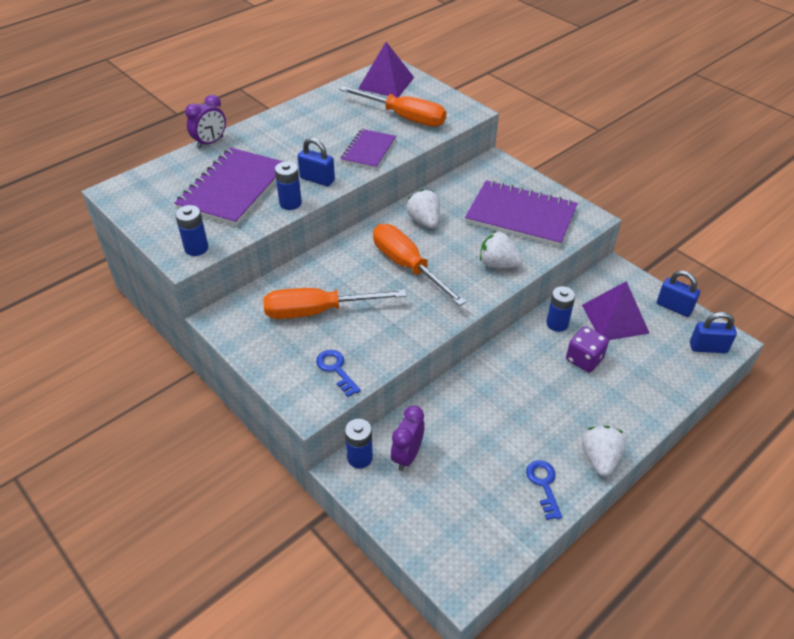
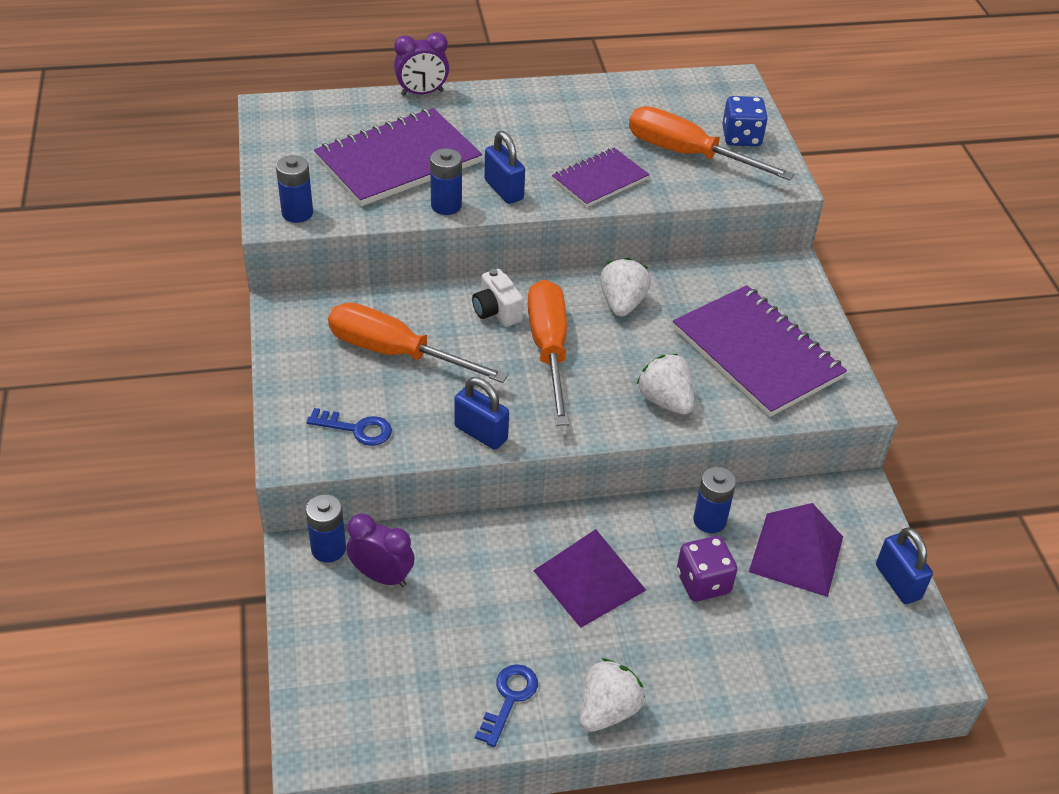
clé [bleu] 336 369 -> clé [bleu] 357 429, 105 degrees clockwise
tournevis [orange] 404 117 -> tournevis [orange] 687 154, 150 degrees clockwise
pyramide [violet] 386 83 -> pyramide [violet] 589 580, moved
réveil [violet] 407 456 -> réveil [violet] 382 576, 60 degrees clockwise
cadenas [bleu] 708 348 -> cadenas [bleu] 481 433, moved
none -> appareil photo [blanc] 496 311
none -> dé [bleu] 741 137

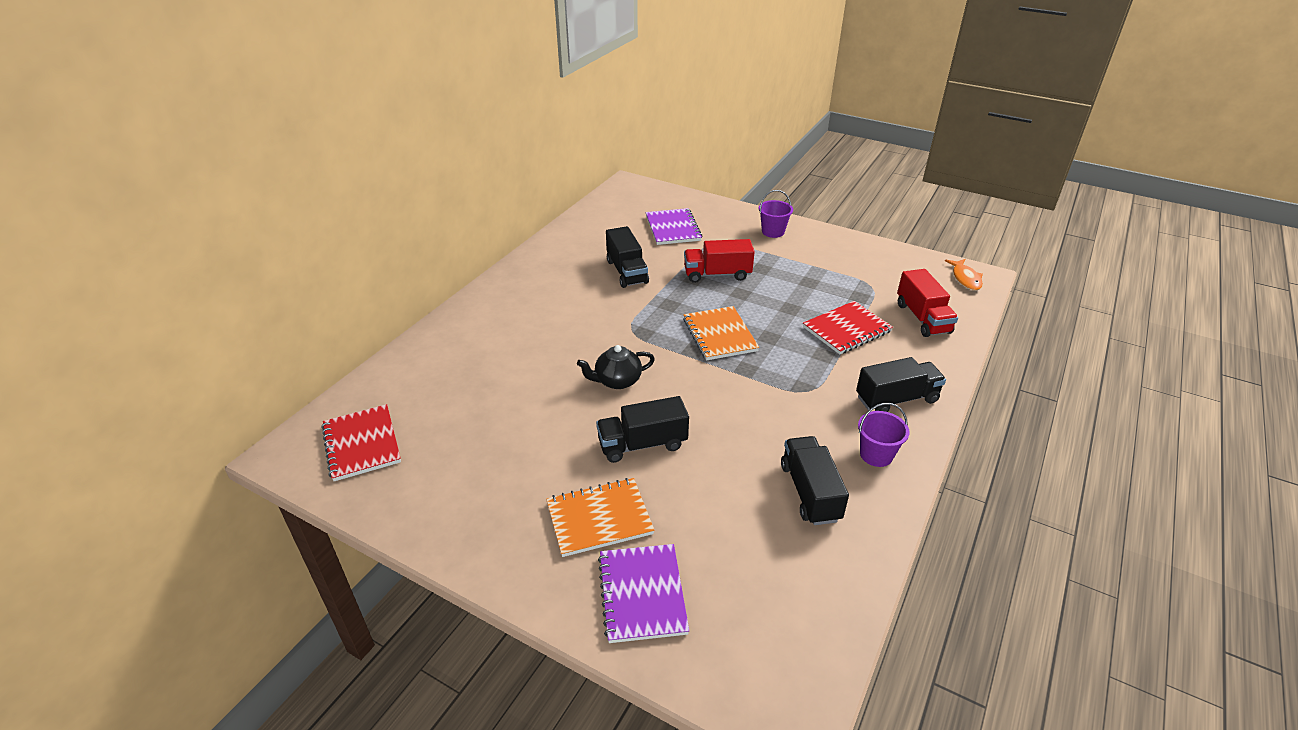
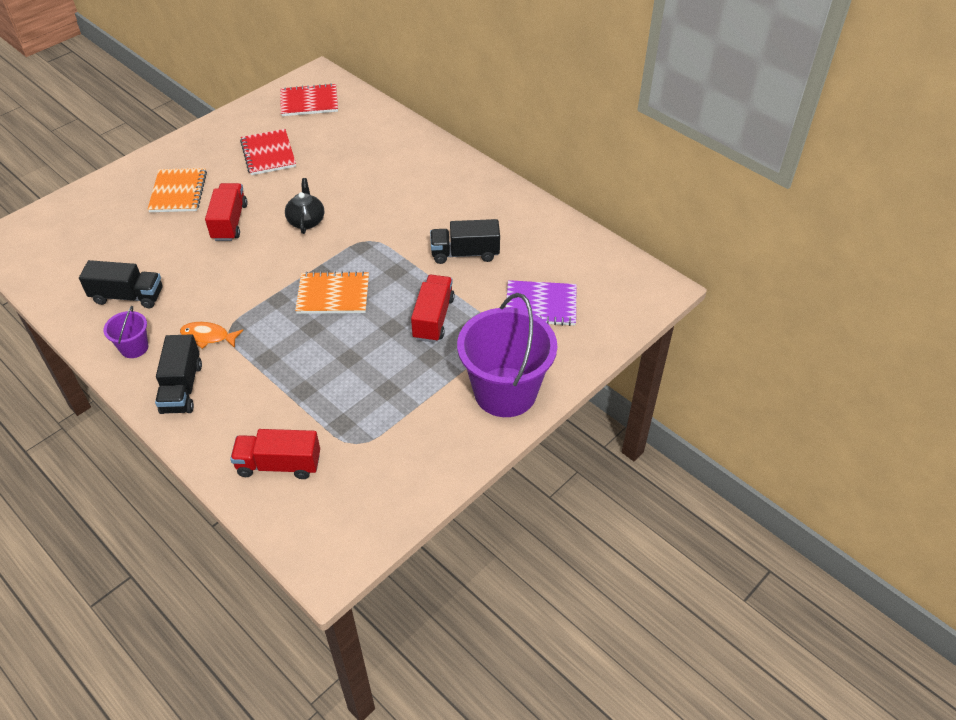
camion [noir] 642 444 -> camion [rouge] 229 222
carnet [violet] 642 594 -> none
seau [violet] 773 232 -> seau [violet] 505 392, x2.21
carnet [rouge] 847 329 -> carnet [rouge] 268 154, moved
poisson [orange] 965 279 -> poisson [orange] 208 337, moved

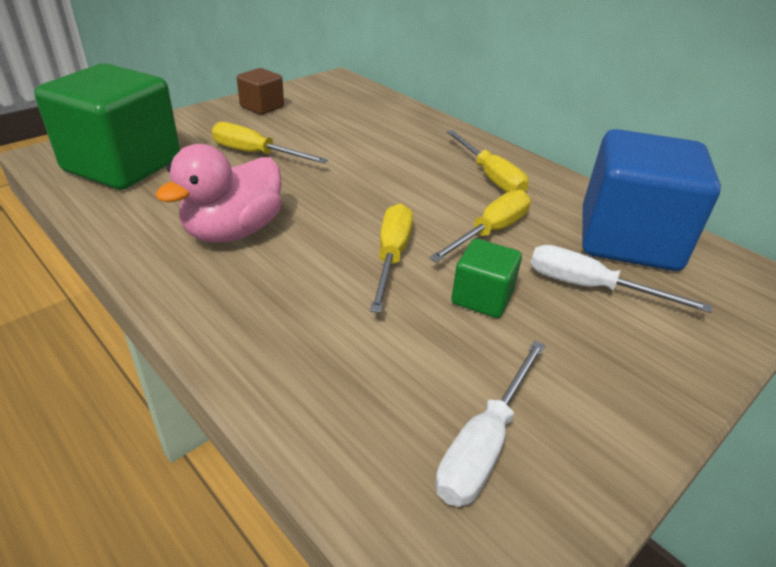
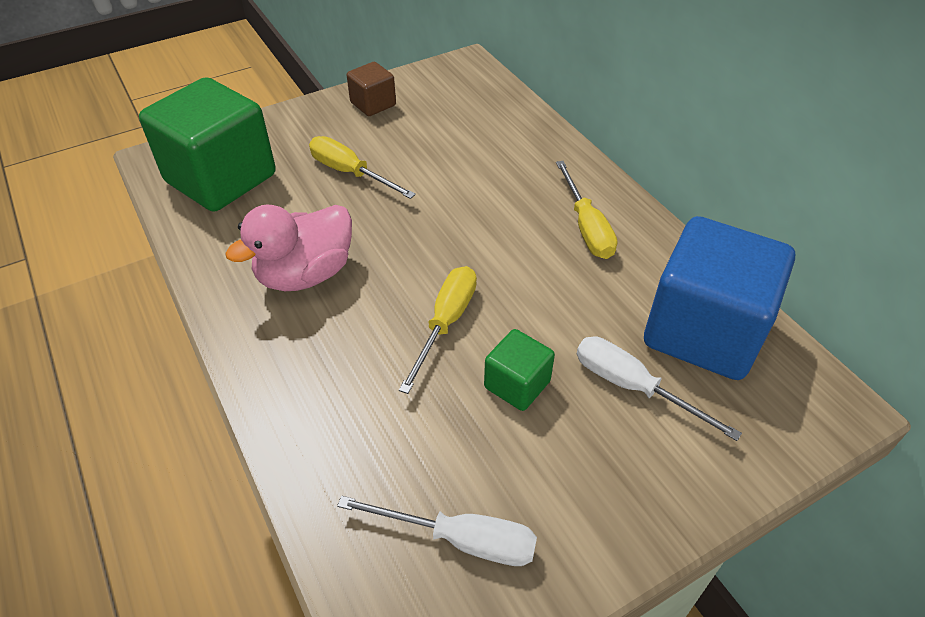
tournevis [jaune] 490 232 -> none
tournevis [blanc] 484 444 -> tournevis [blanc] 460 539, 120 degrees counterclockwise

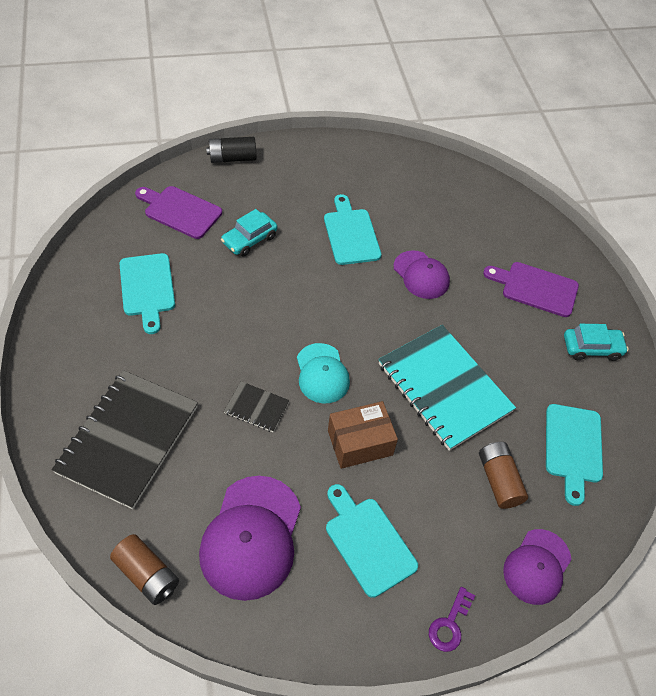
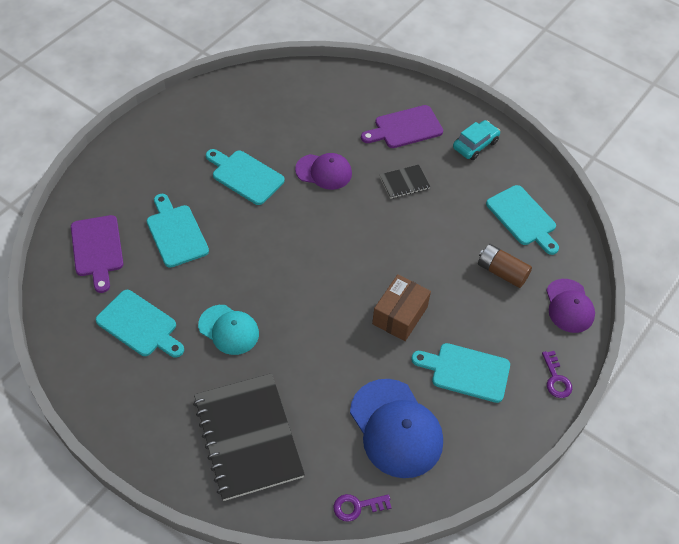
pile [marron] 147 574 -> clé [violet] 357 506
planche à découper [violet] 180 211 -> planche à découper [violet] 97 249, 90 degrees counterclockwise
casquette [violet] 251 537 -> casquette [bleu] 396 428
pile [noir] 232 158 -> none
voiture [turquoise] 249 239 -> planche à découper [turquoise] 176 233
carnet [noir] 256 407 -> carnet [noir] 404 182, moved
casquette [turquoise] 322 373 -> casquette [turquoise] 229 330, moved
carnet [turquoise] 444 388 -> none

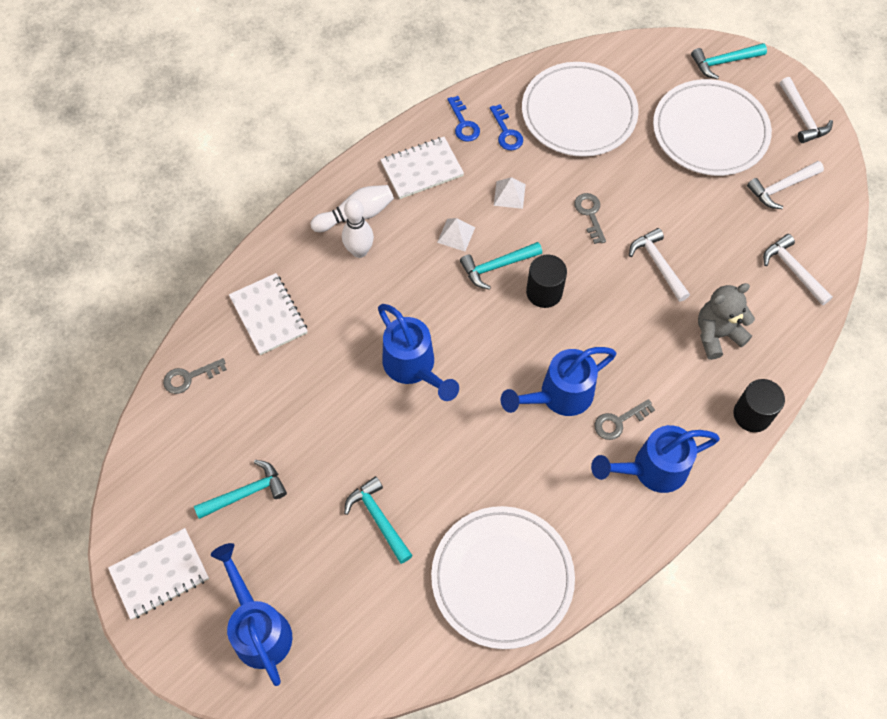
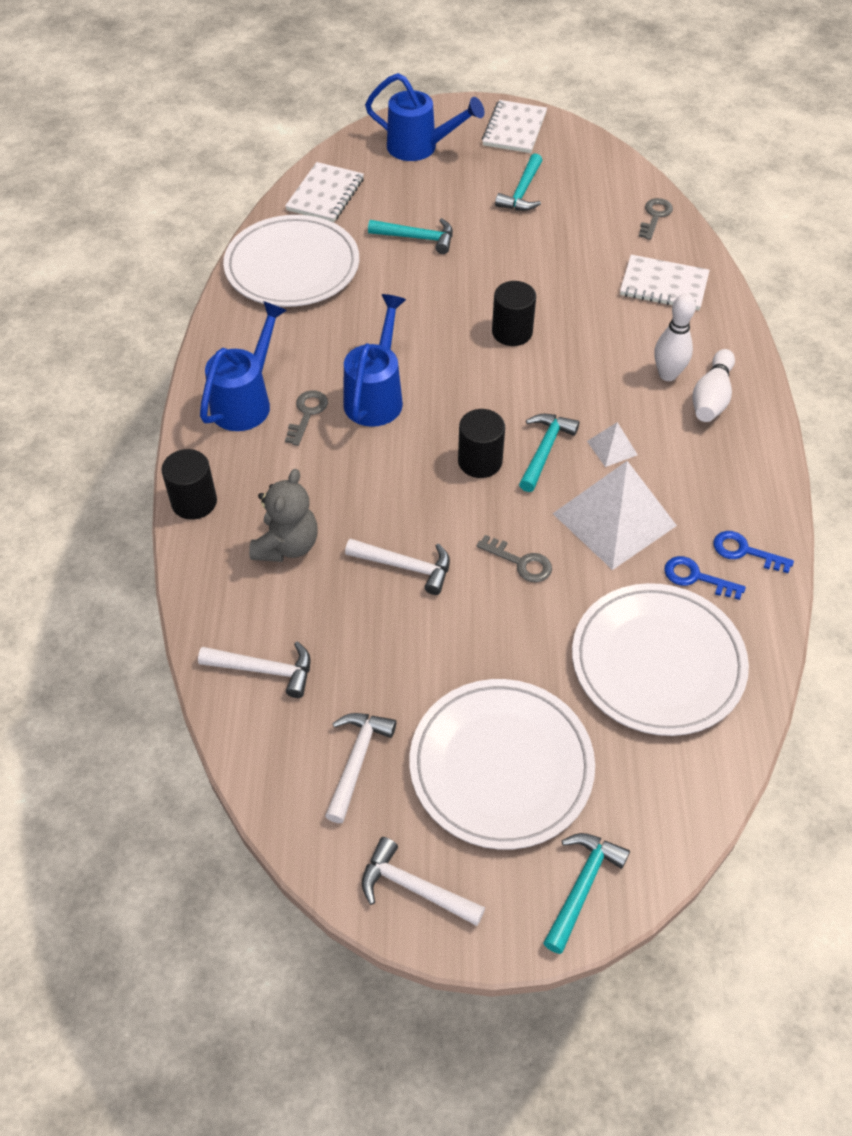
arrosoir [bleu] 413 368 -> cylindre [noir] 512 332
carnet [blanc] 422 169 -> carnet [blanc] 325 195, moved
pyramide [blanc] 509 194 -> pyramide [blanc] 614 519, x2.25

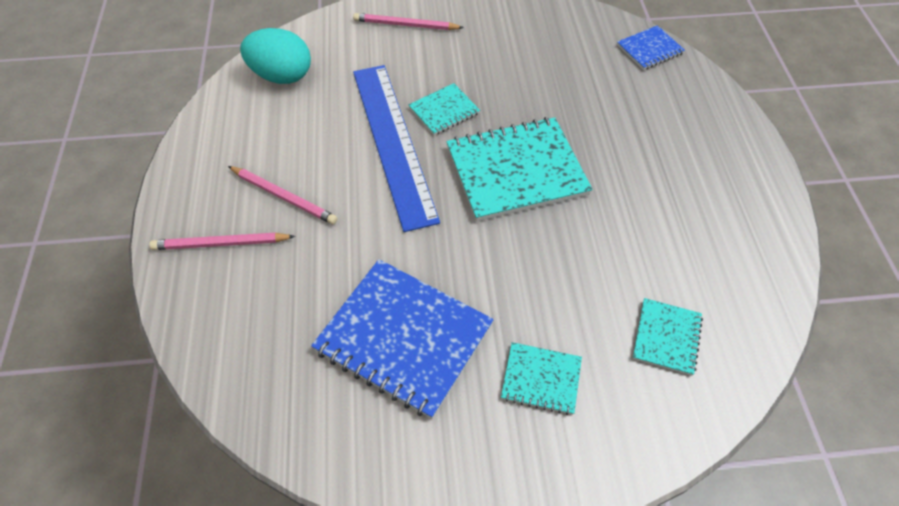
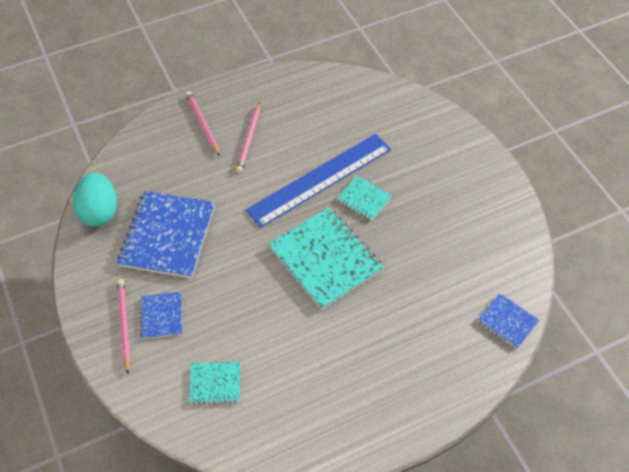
œuf [turquoise] 281 76 -> œuf [turquoise] 99 212, moved
crayon [rose] 405 25 -> crayon [rose] 124 325, moved
carnet [turquoise] 541 379 -> carnet [bleu] 161 316

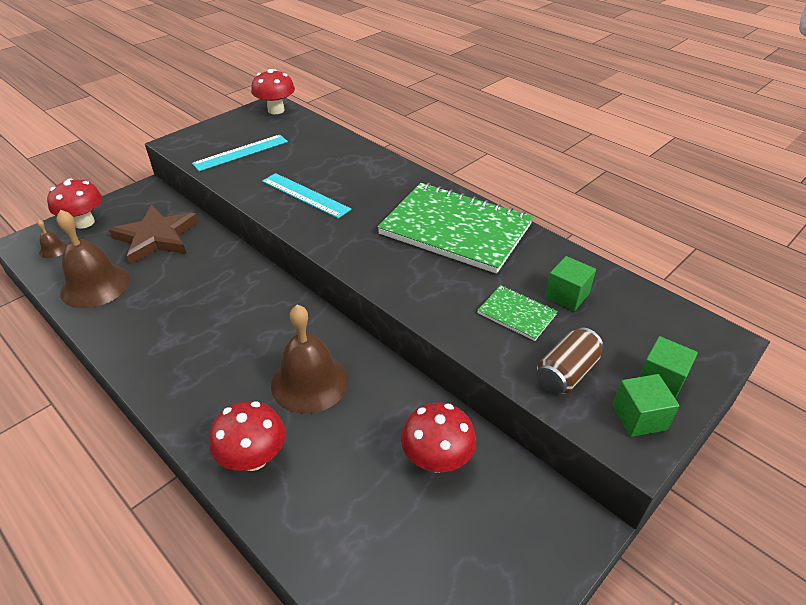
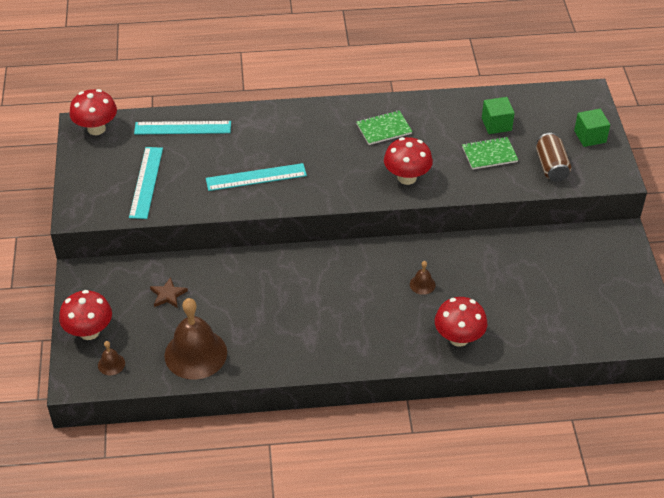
étoile [marron] 156 237 -> étoile [marron] 168 295, x0.45
cloche [marron] 309 382 -> cloche [marron] 422 284, x0.43
carnet [vert] 455 229 -> carnet [vert] 384 129, x0.44
champignon [rouge] 437 459 -> champignon [rouge] 407 177, moved
cube [vert] 639 417 -> none
none -> règle [turquoise] 182 128

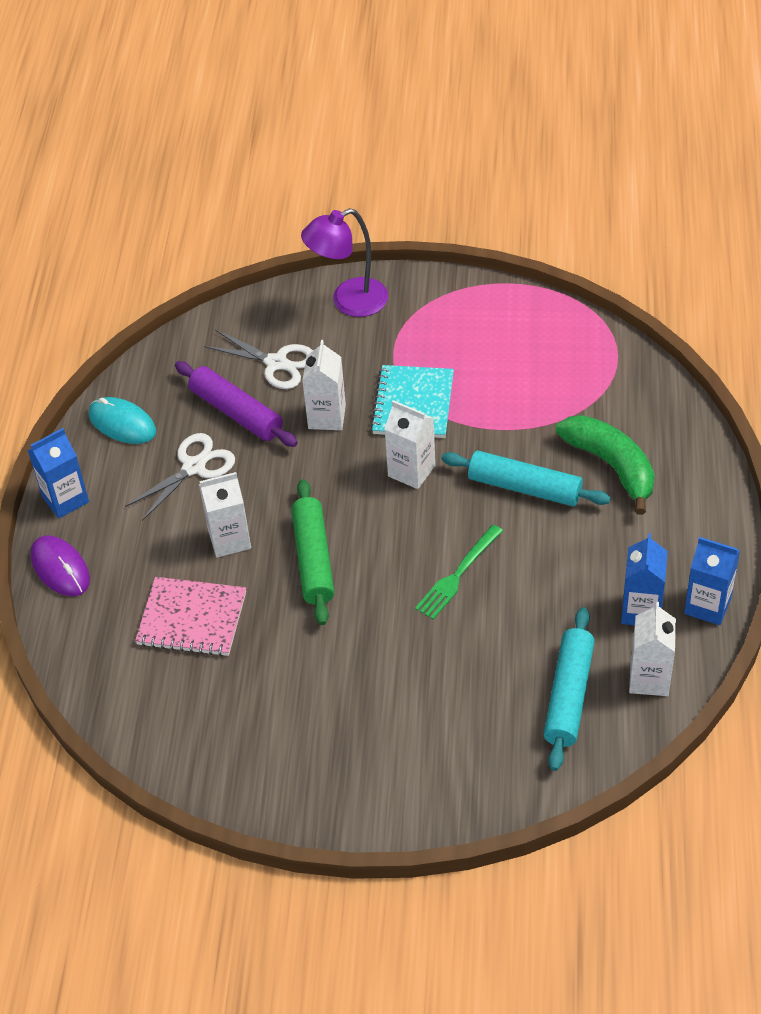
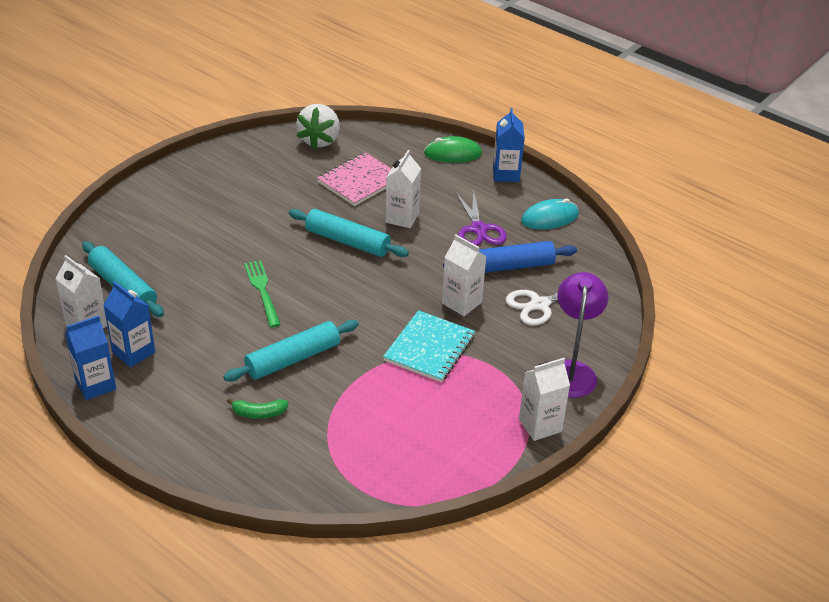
souris [violet] 60 568 -> souris [vert] 452 153
ciseaux [blanc] 194 467 -> ciseaux [violet] 478 229
rouleau à pâtisserie [violet] 236 412 -> rouleau à pâtisserie [bleu] 509 266
rouleau à pâtisserie [vert] 313 559 -> rouleau à pâtisserie [turquoise] 347 241
carnet [turquoise] 413 404 -> carnet [turquoise] 429 348, 75 degrees clockwise
brique de lait [blanc] 411 471 -> brique de lait [blanc] 540 425, moved
banane [vert] 611 466 -> banane [vert] 259 413, x0.49
none -> fraise [blanc] 320 140

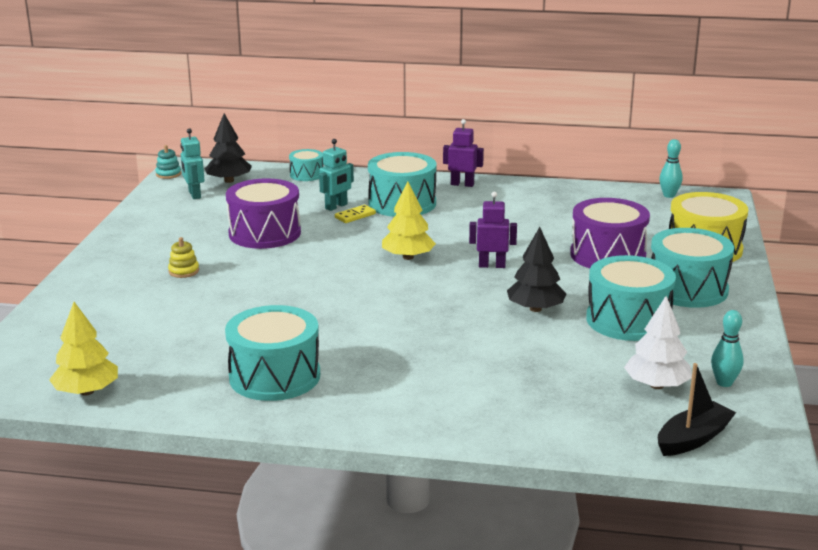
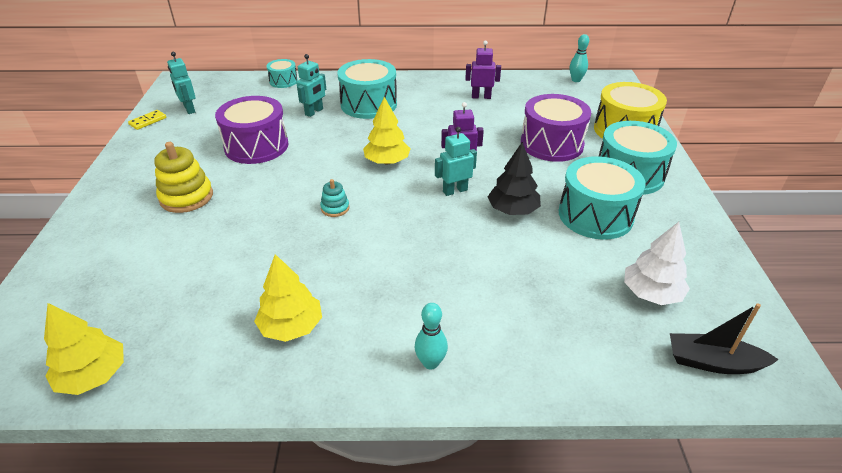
jouet à empiler [turquoise] 168 174 -> jouet à empiler [turquoise] 335 208, moved
jouet à empiler [jaune] 184 271 -> jouet à empiler [jaune] 186 197, x1.86
arbre [noir] 229 181 -> none
tambour [turquoise] 274 376 -> arbre [jaune] 291 327
domino [jaune] 355 216 -> domino [jaune] 148 121, moved
robot [violet] 462 184 -> robot [violet] 481 97, moved
bateau [noir] 693 439 -> bateau [noir] 713 362, 120 degrees counterclockwise
quille [turquoise] 724 383 -> quille [turquoise] 430 363, moved
none -> robot [turquoise] 455 190

